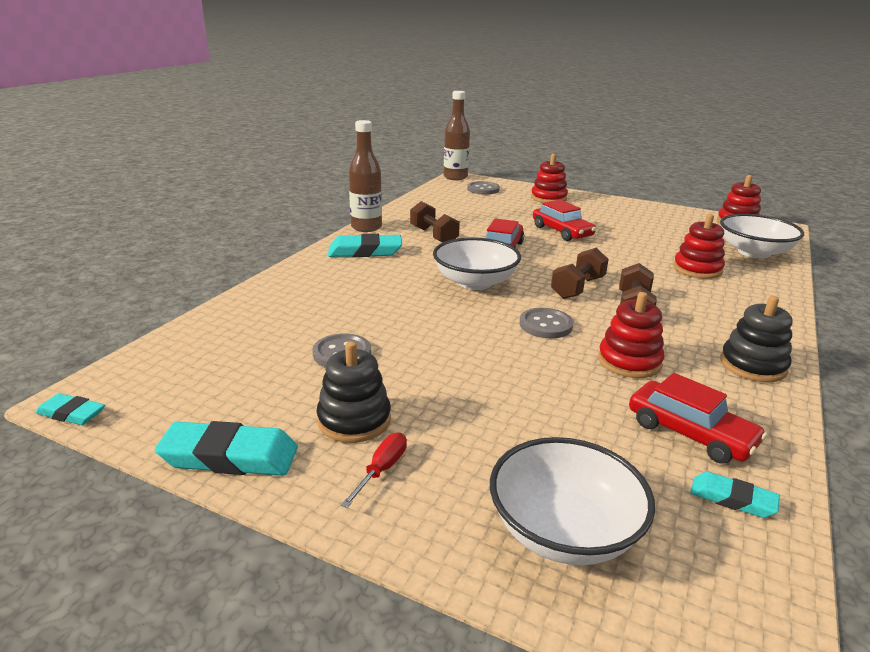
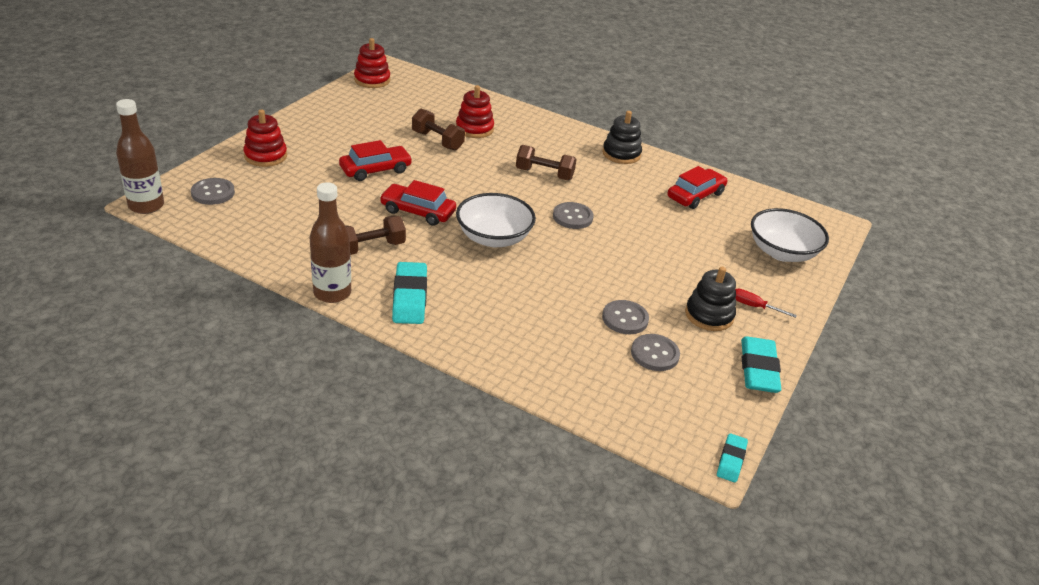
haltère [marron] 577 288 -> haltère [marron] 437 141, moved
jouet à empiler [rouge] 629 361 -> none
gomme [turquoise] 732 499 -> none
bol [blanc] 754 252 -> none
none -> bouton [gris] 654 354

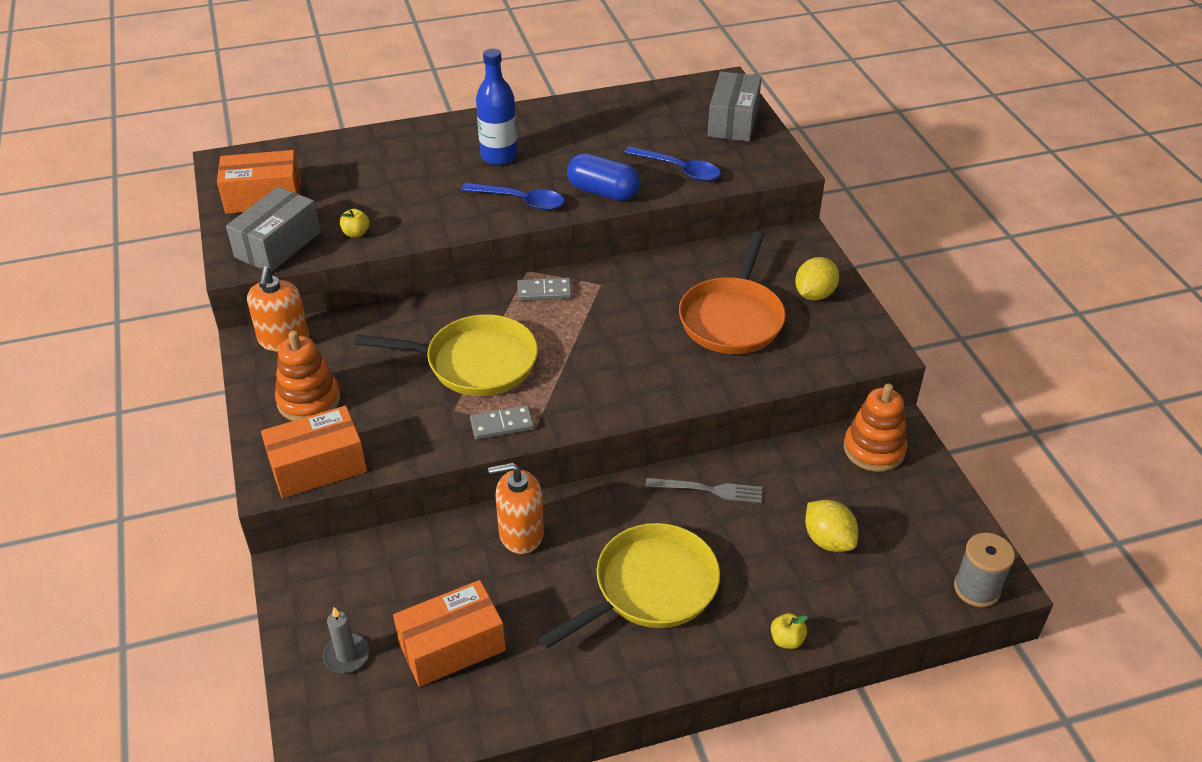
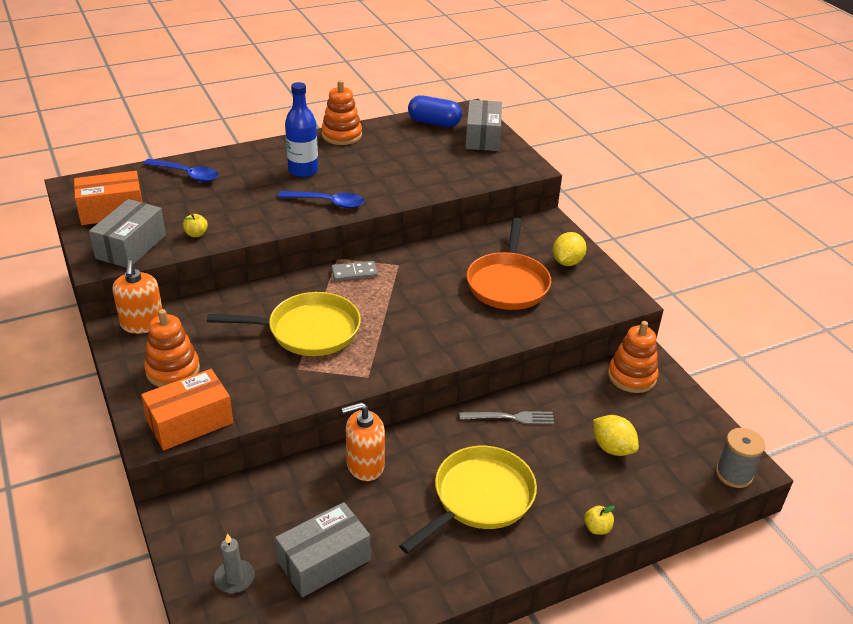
boîte [orange] 452 646 -> boîte [gris] 324 561
domino [gris] 502 424 -> none
gélule [bleu] 603 192 -> gélule [bleu] 434 123, moved
cuillère [bleu] 679 169 -> cuillère [bleu] 187 174, moved
none -> jouet à empiler [orange] 341 135

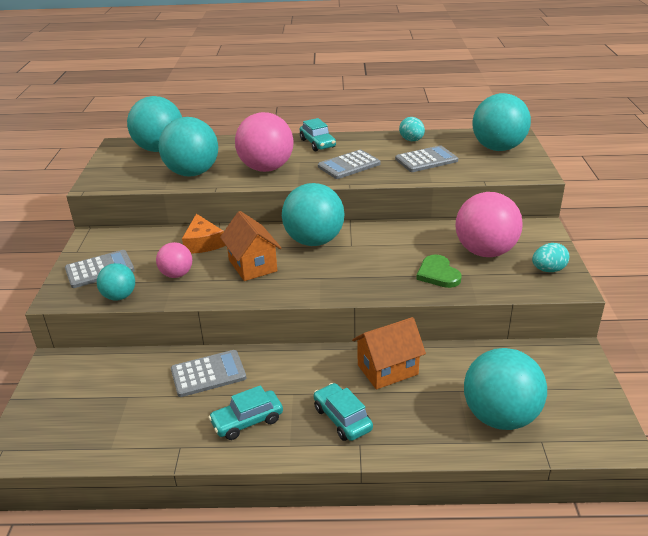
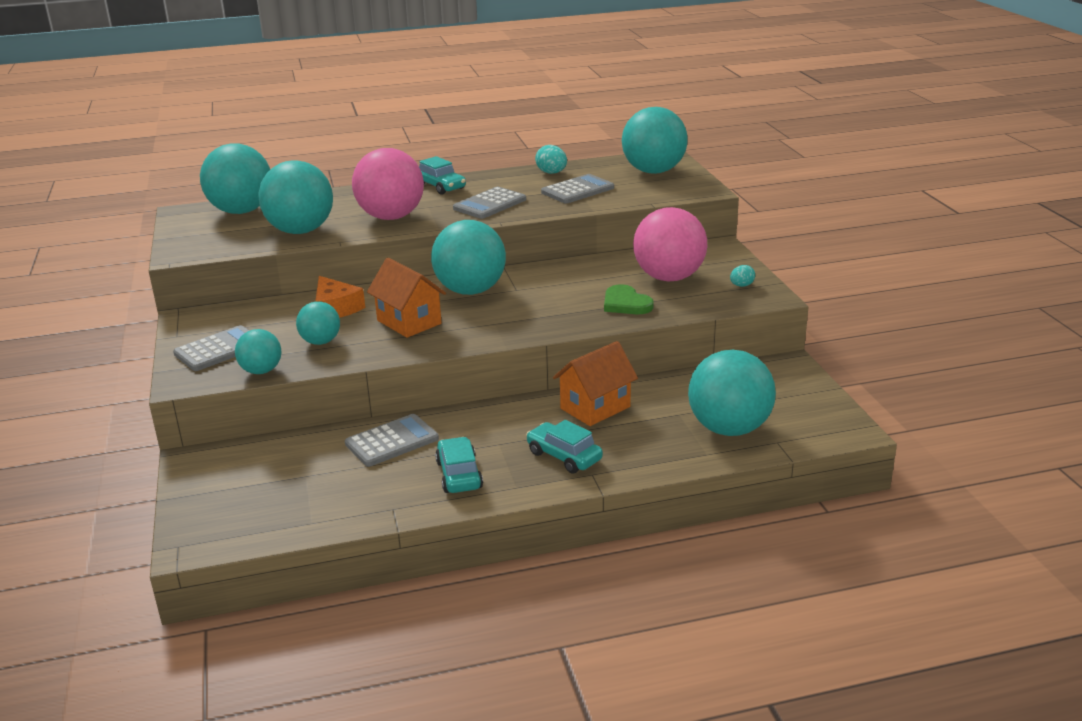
balle [rose] 177 274 -> balle [turquoise] 320 342
voiture [turquoise] 247 421 -> voiture [turquoise] 459 475, 120 degrees clockwise
œuf [turquoise] 548 270 -> œuf [turquoise] 741 285, x0.66

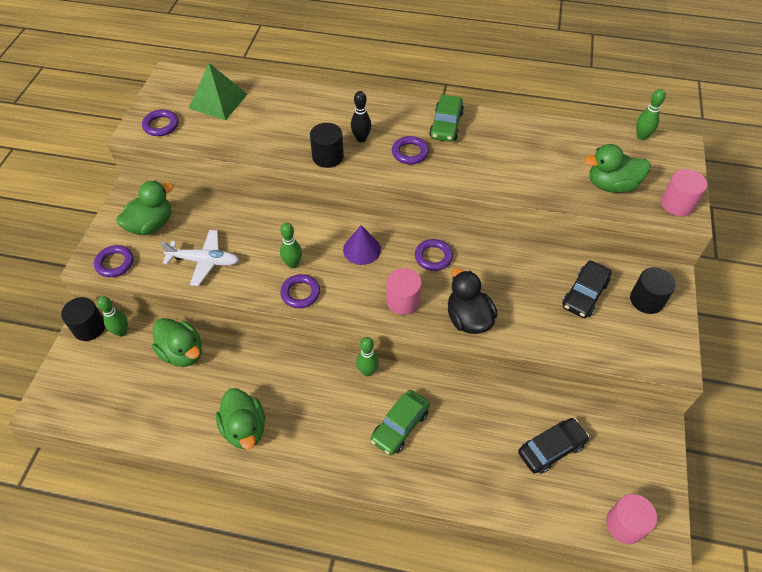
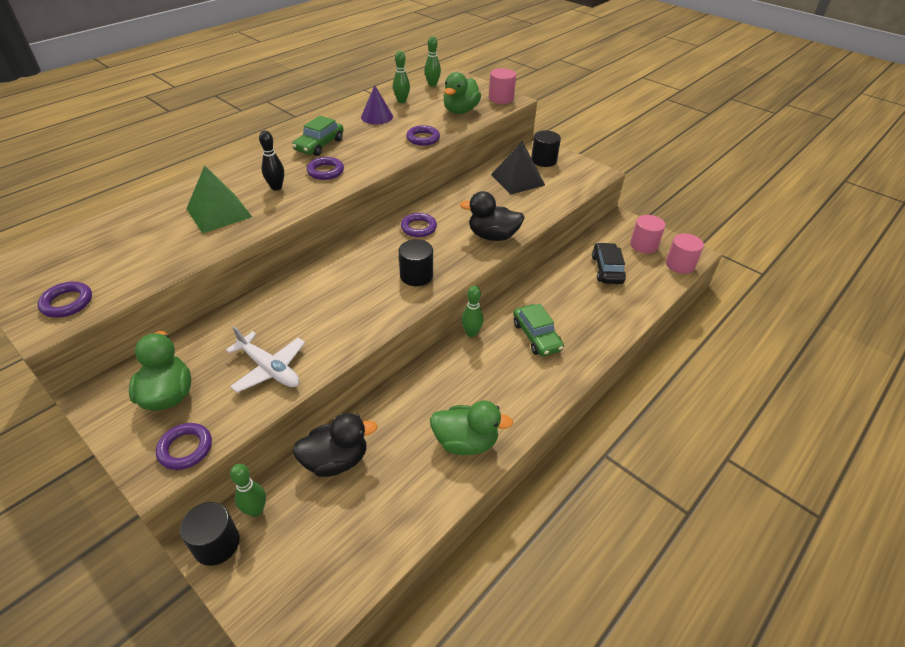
canard [vert] 182 352 -> canard [noir] 336 460
avion [blanc] 204 261 -> avion [blanc] 269 368, 90 degrees clockwise
pyramide [vert] 218 101 -> pyramide [vert] 219 213, moved
quille [vert] 293 264 -> quille [vert] 402 101, moved
anneau [violet] 300 293 -> anneau [violet] 423 138, moved
cylindre [noir] 328 157 -> cylindre [noir] 416 275, moved
cône [violet] 362 249 -> cône [violet] 377 116, moved
cylindre [rose] 403 301 -> cylindre [rose] 643 245, moved
voiture [vert] 446 125 -> voiture [vert] 319 145, 75 degrees clockwise
voiture [noir] 584 294 -> pyramide [noir] 518 180

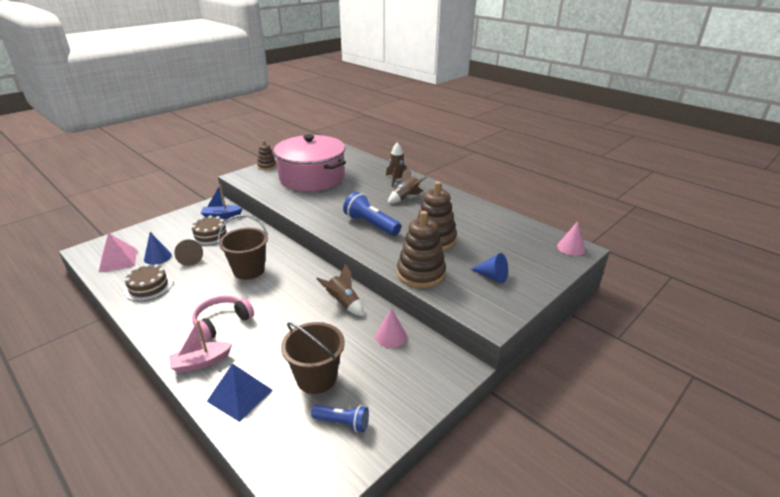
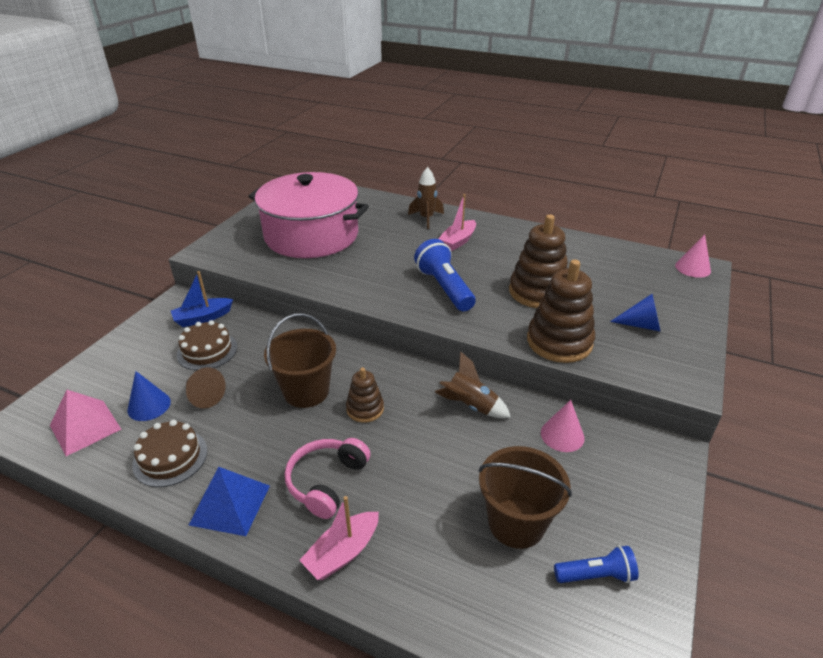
pyramide [bleu] 240 395 -> pyramide [bleu] 230 504, moved
jouet à empiler [marron] 267 166 -> jouet à empiler [marron] 365 409, moved
lampe de poche [bleu] 371 225 -> lampe de poche [bleu] 444 288, 45 degrees clockwise
fusée [marron] 406 198 -> bateau [rose] 458 241

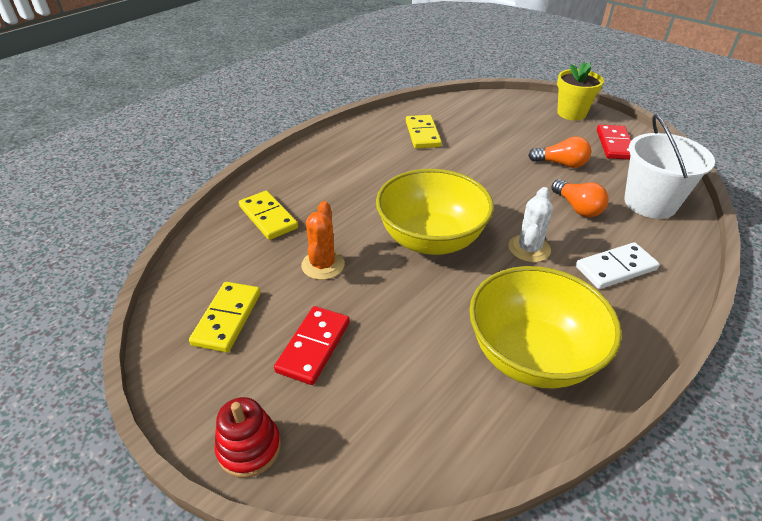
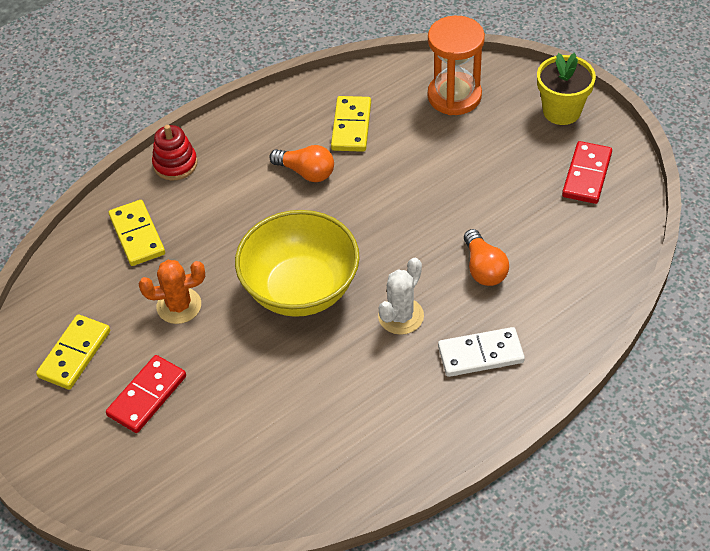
jouet à empiler [rouge] 249 448 -> jouet à empiler [rouge] 175 164, moved
cactus [orange] 323 265 -> cactus [orange] 179 306, 60 degrees clockwise
bol [jaune] 532 356 -> none
ampoule [orange] 561 164 -> ampoule [orange] 306 172, moved
seau [blanc] 650 203 -> none
none -> sablier [orange] 454 96

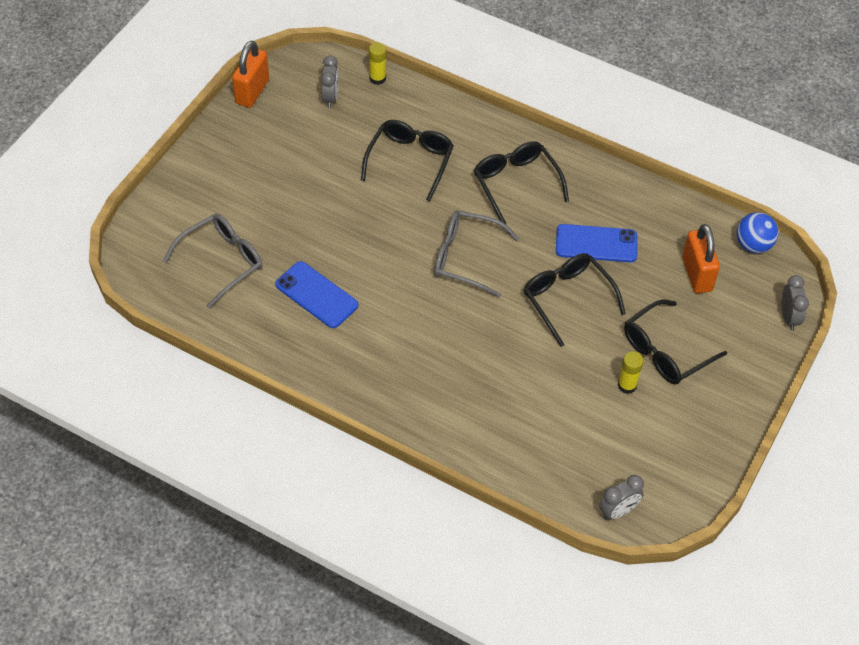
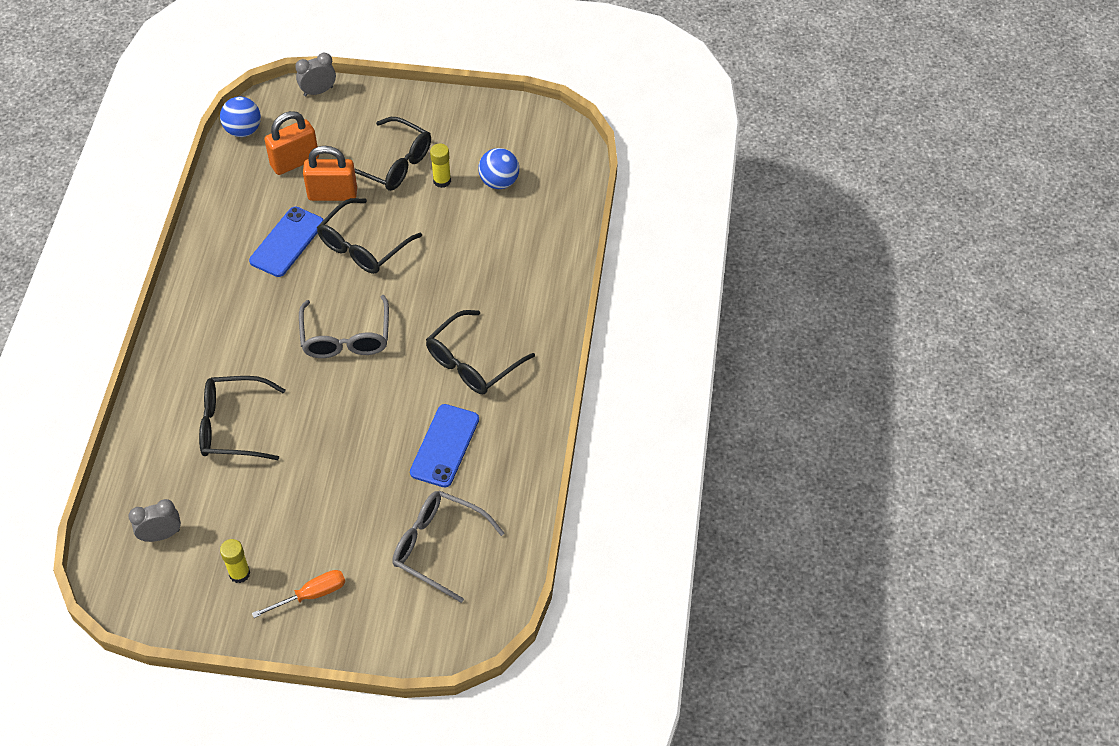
cadenas [orange] 252 91 -> cadenas [orange] 332 194, moved
bâton de colle [jaune] 377 78 -> bâton de colle [jaune] 239 573, moved
lunettes [noir] 516 183 -> lunettes [noir] 472 363, moved
téléphone [bleu] 596 244 -> téléphone [bleu] 287 242, 45 degrees clockwise
réveil [gris] 618 511 -> none
none -> tournevis [orange] 311 595
none -> balle [bleu] 499 182

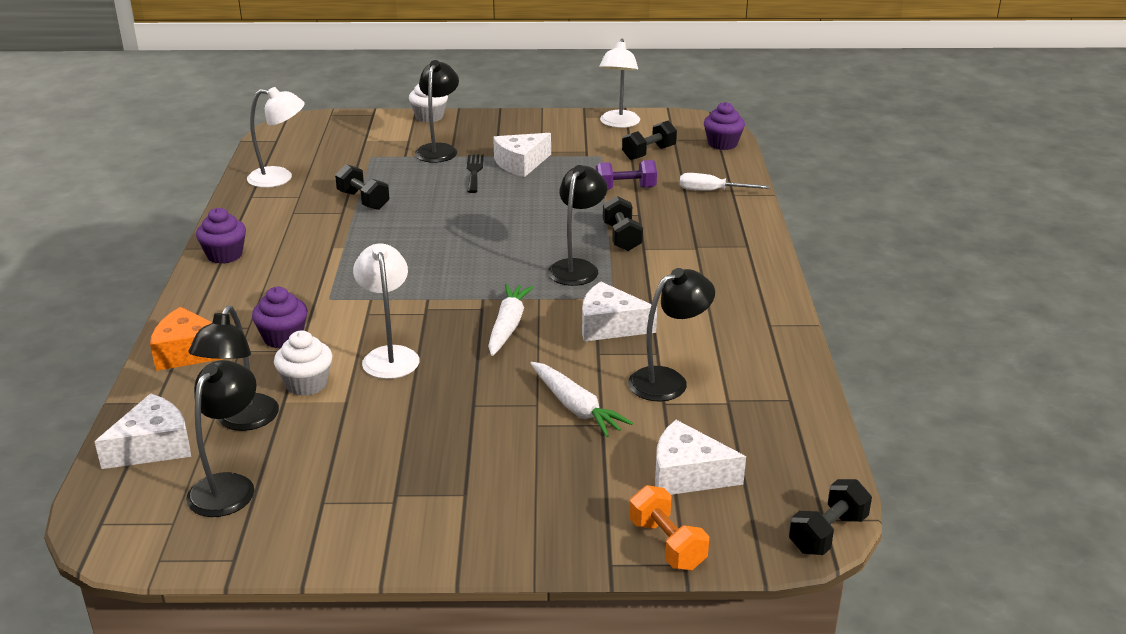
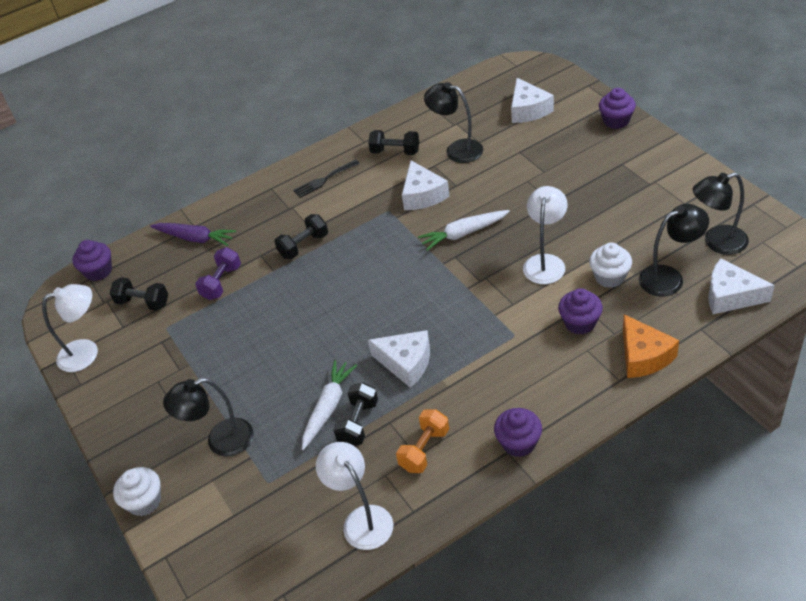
lampe [blanc] 389 355 -> lampe [blanc] 545 262, 150 degrees clockwise
fourchette [noir] 474 172 -> fourchette [noir] 324 180, moved
fromage [blanc] 521 163 -> fromage [blanc] 406 363, moved
carotte [blanc] 576 407 -> carotte [blanc] 328 407, moved
lampe [noir] 577 267 -> none
haltère [violet] 625 188 -> haltère [violet] 221 282, 60 degrees clockwise
haltère [orange] 667 544 -> haltère [orange] 424 449, moved
tournevis [blanc] 712 191 -> carotte [violet] 195 238
haltère [noir] 827 533 -> haltère [noir] 395 152, moved
none -> muffin [violet] 616 121

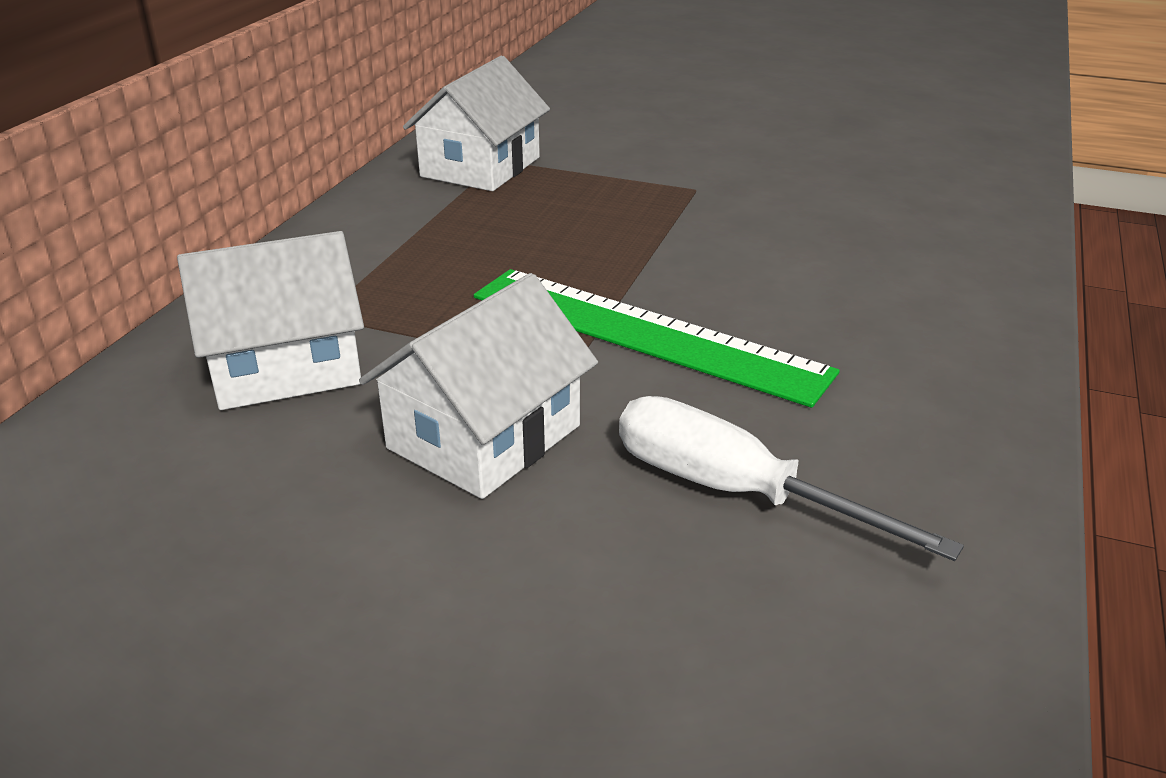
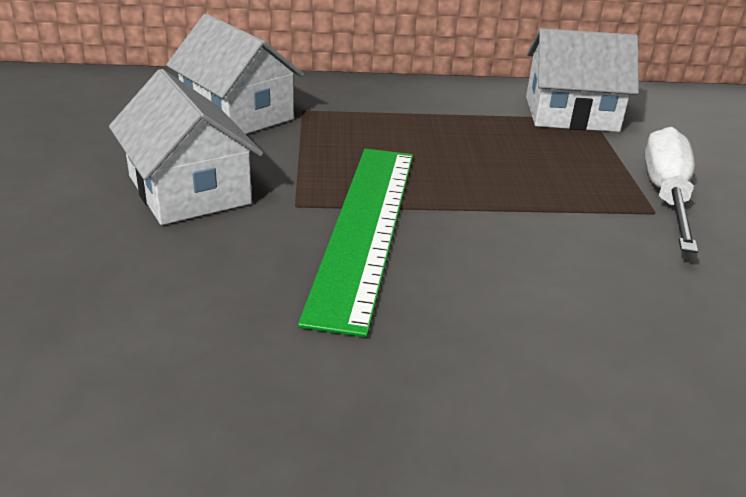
maison [blanc] 484 437 -> maison [blanc] 189 190, 45 degrees clockwise
tournevis [blanc] 735 492 -> tournevis [blanc] 666 195, moved

